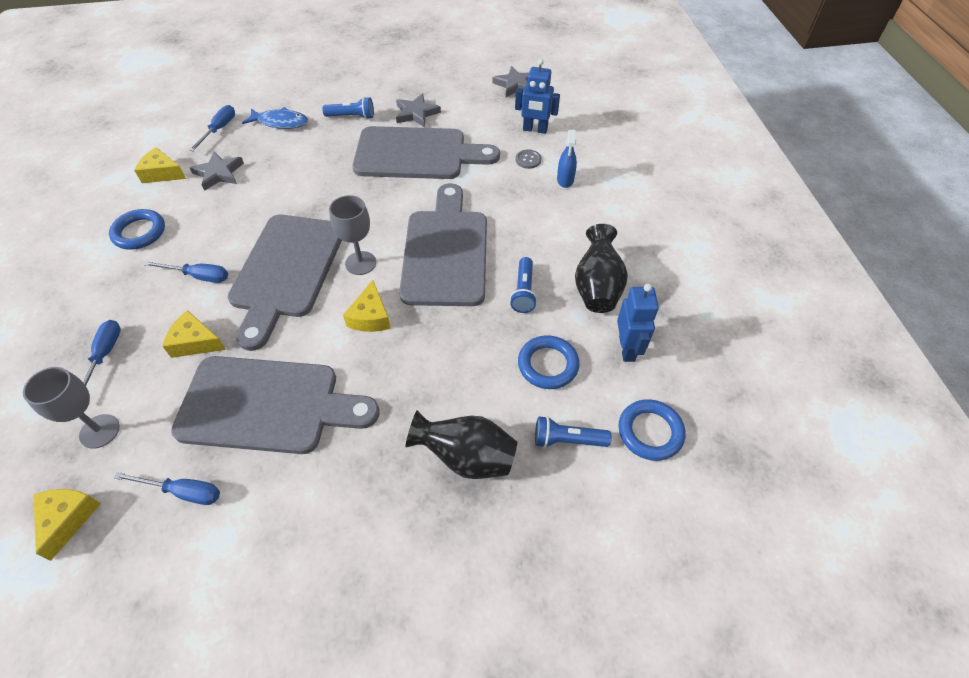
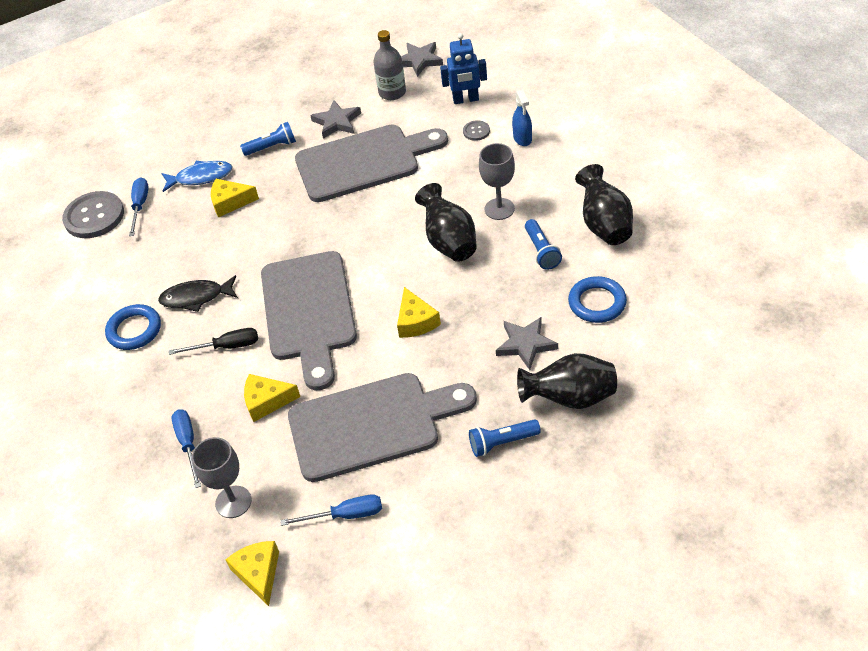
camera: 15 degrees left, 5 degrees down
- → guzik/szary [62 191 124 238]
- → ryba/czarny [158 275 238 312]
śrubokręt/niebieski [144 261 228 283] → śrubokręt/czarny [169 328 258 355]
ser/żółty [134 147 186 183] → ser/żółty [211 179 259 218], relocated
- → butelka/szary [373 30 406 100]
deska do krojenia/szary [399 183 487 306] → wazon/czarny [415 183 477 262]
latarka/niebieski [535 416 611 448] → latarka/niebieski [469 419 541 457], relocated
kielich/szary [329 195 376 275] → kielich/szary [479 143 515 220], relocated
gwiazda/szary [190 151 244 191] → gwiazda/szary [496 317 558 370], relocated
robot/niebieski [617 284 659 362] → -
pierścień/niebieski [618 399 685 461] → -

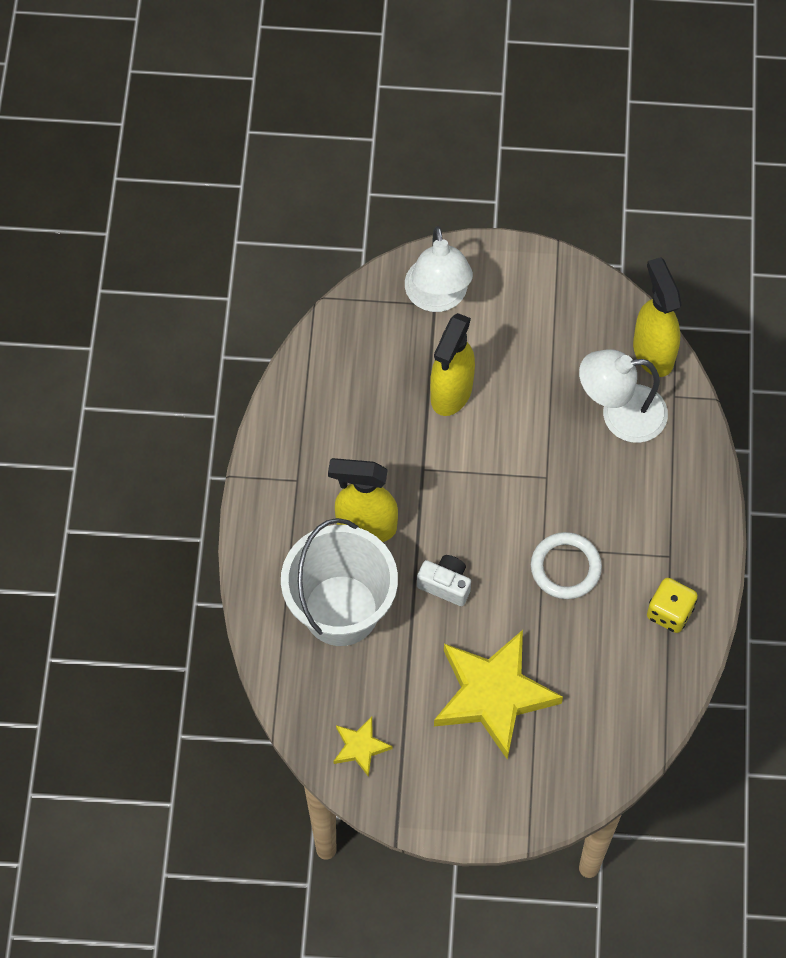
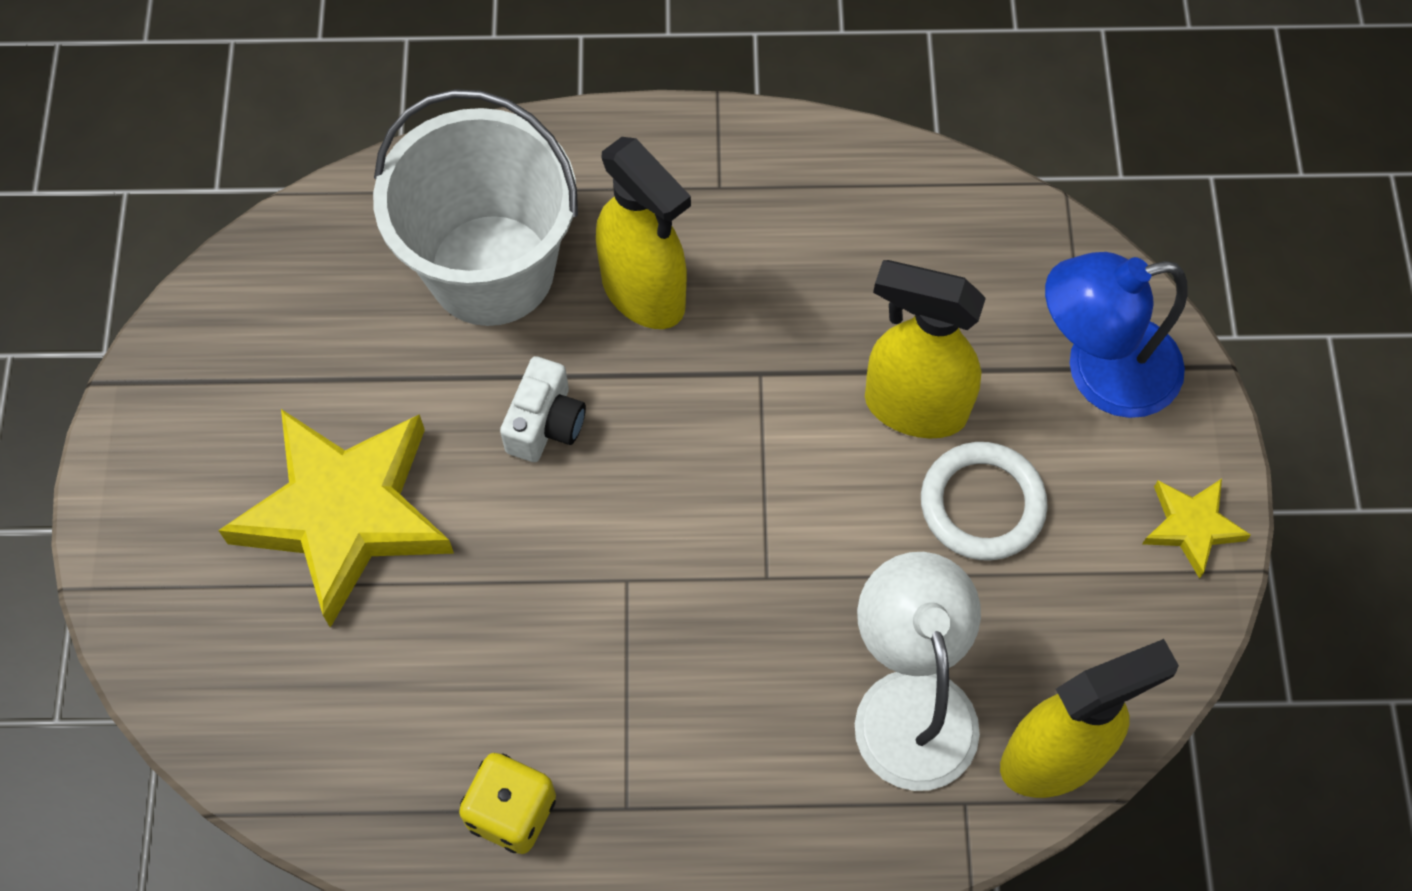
camera: 85 degrees right, 0 degrees up
spryskiwacz/żółty [328 458 398 542] → spryskiwacz/żółty [596 137 691 329], 135 degrees clockwise
pierścień/biały [531 532 602 599] → pierścień/biały [921 442 1048 561], relocated
lampka/biały [405 226 473 312] → lampka/niebieski [1045 252 1188 418]
gwiazda/żółty [333 717 392 777] → gwiazda/żółty [1143 479 1251 579], relocated

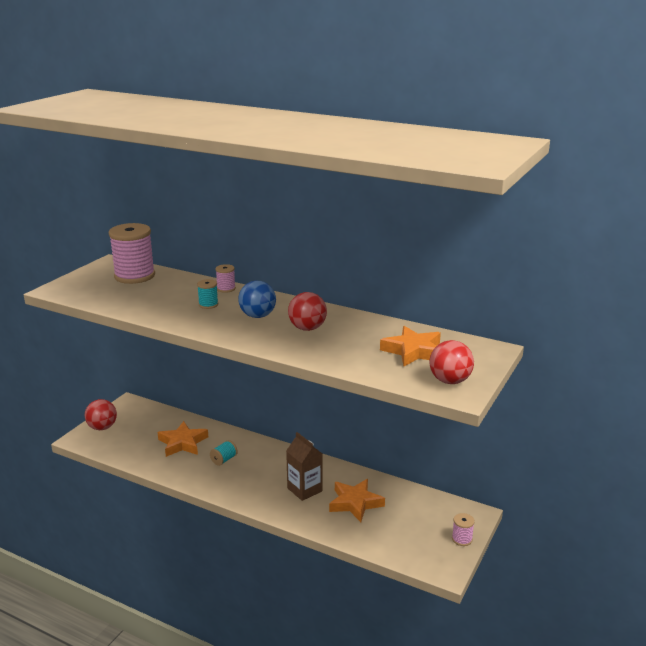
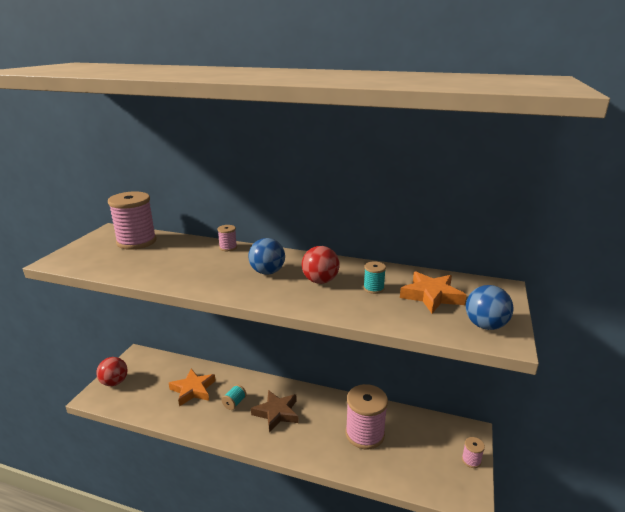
camera: 10 degrees left, 0 degrees up
- → gwiazda/brązowy [251 390 298 433]
gwiazda/pomarańczowy [329 479 385 522] → szpulka/różowy [346 384 388 450]
szpulka/turkusowy [197 279 218 309] → szpulka/turkusowy [363 261 386 294], relocated
piłka/czerwony [429 340 474 384] → piłka/niebieski [466 285 514 330]
karton mleka/brązowy [286 432 323 501] → -

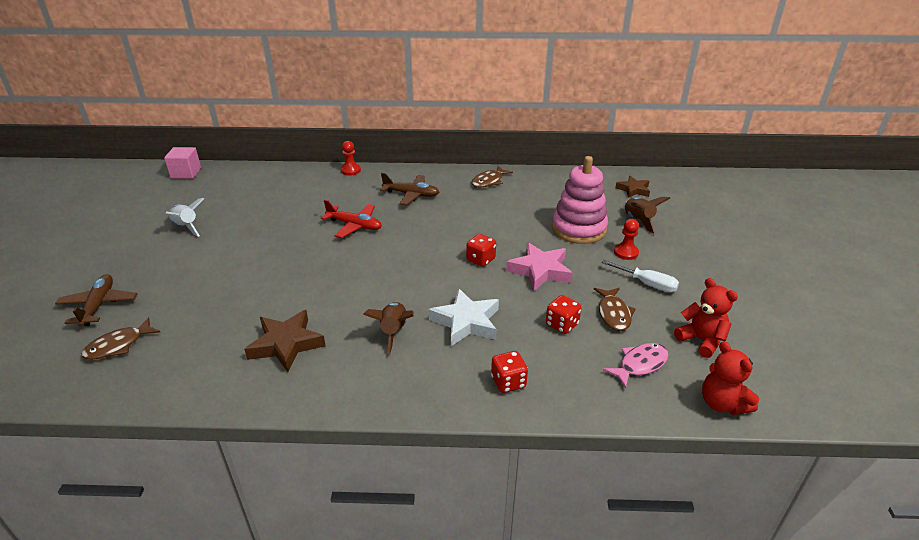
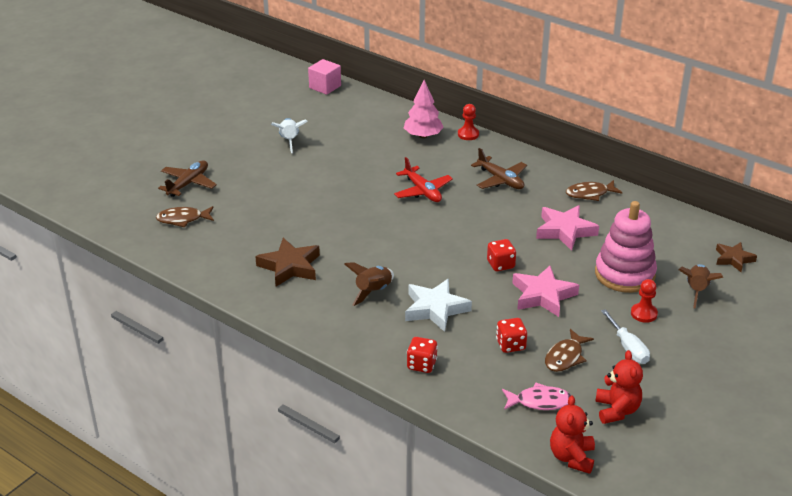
camera: 35 degrees right, 0 degrees up
- → drzewko/różowy [404 80 444 138]
- → gwiazda/różowy [536 205 599 251]

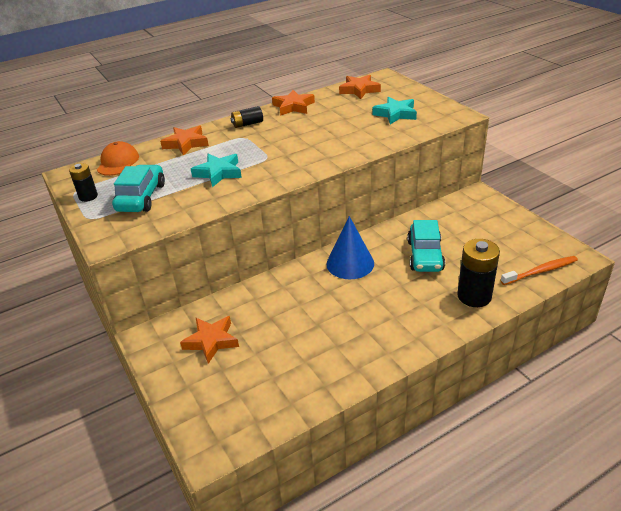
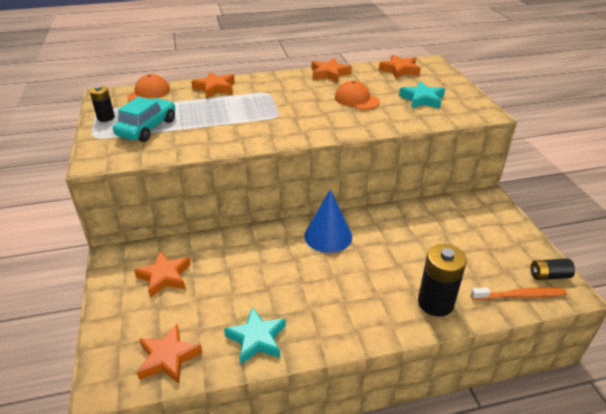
camera: 15 degrees right, 0 degrees up
- → gwiazda/pomarańczowy [137 324 202 384]
gwiazda/turkusowy [191 154 242 187] → gwiazda/turkusowy [224 307 286 364], relocated
- → czapka/pomarańczowy [335 81 380 110]
bateria/czarny [231 106 263 128] → bateria/czarny [531 258 575 280], relocated
samochód/turkusowy [407 220 445 272] → -

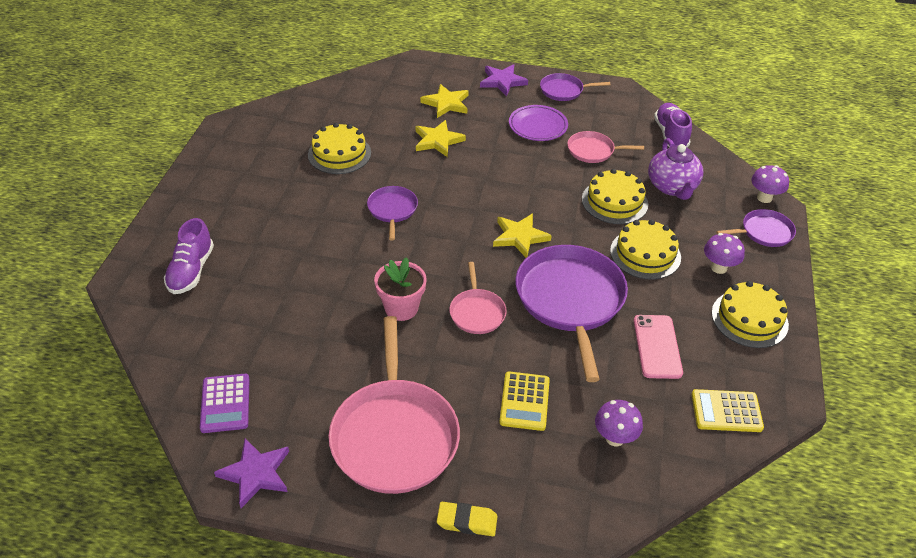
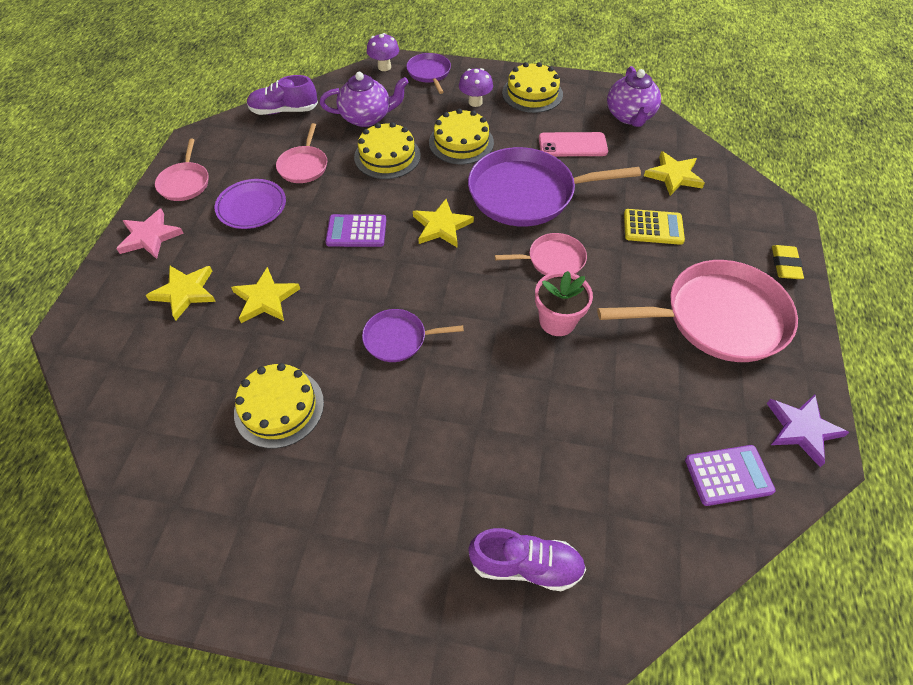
camera: 90 degrees left, 10 degrees up
gwiazda/fioletowy [480 64 528 96] → gwiazda/różowy [116 208 184 259]
patelnia/fioletowy [540 73 610 101] → patelnia/różowy [155 139 209 201]
- → kalkulator/fioletowy [325 214 386 247]
kalkulator/żółty [692 389 764 432] → imbryk/fioletowy [607 66 661 127]
grzyb/fioletowy [595 400 643 446] → gwiazda/żółty [644 151 705 196]

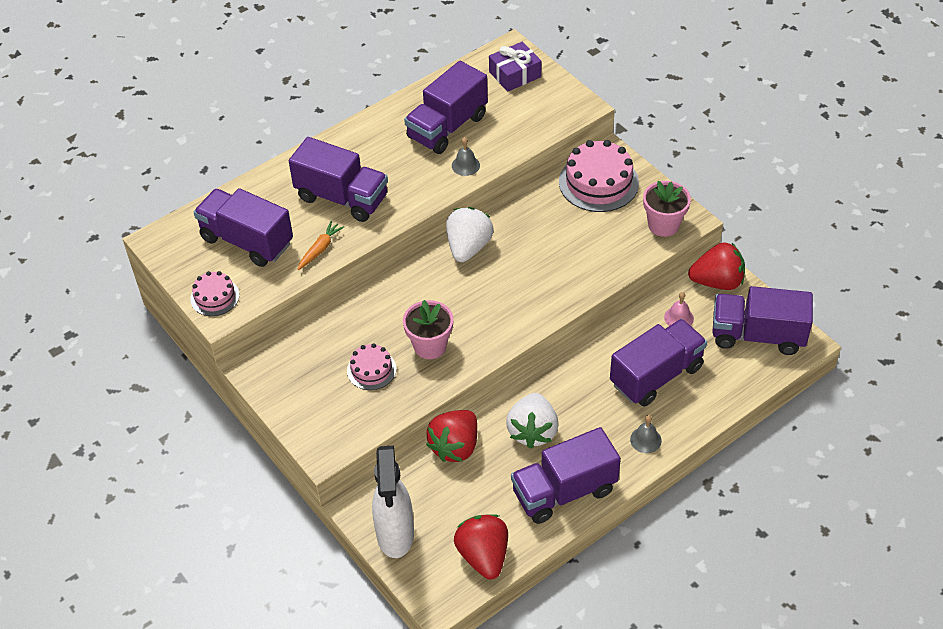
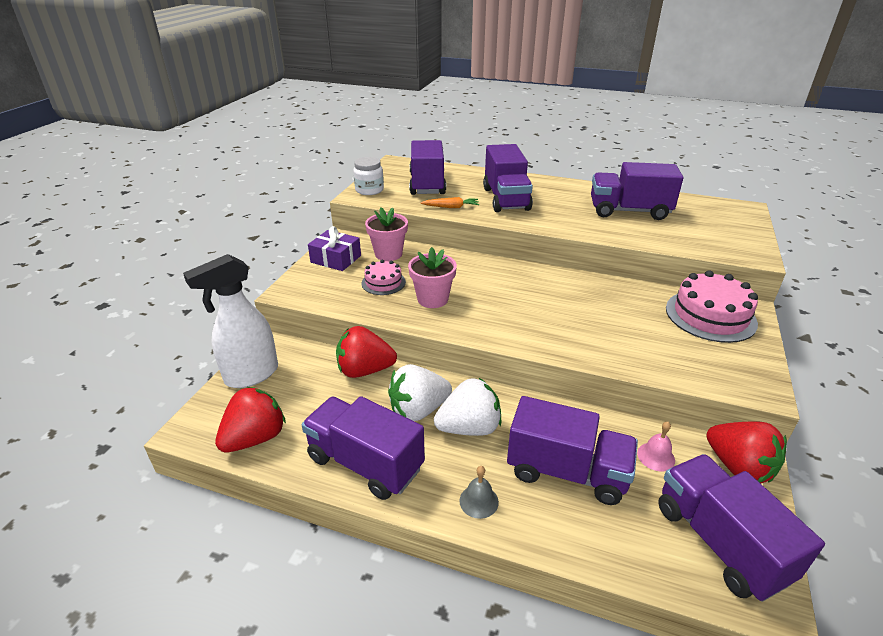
camera: 55 degrees right, 15 degrees down
prezent/fioletowy [489 41 541 92] → prezent/fioletowy [308 226 361 271], relocated
tort/różowy [190 271 240 316] → słoik/biały [353 157 384 195]
doniczka/różowy [643 181 691 237] → doniczka/różowy [365 207 408 261], relocated
truskawka/biały [446 207 494 262] → truskawka/biały [434 377 501 436], relocated
dzwonek/szary [452 137 480 176] → -

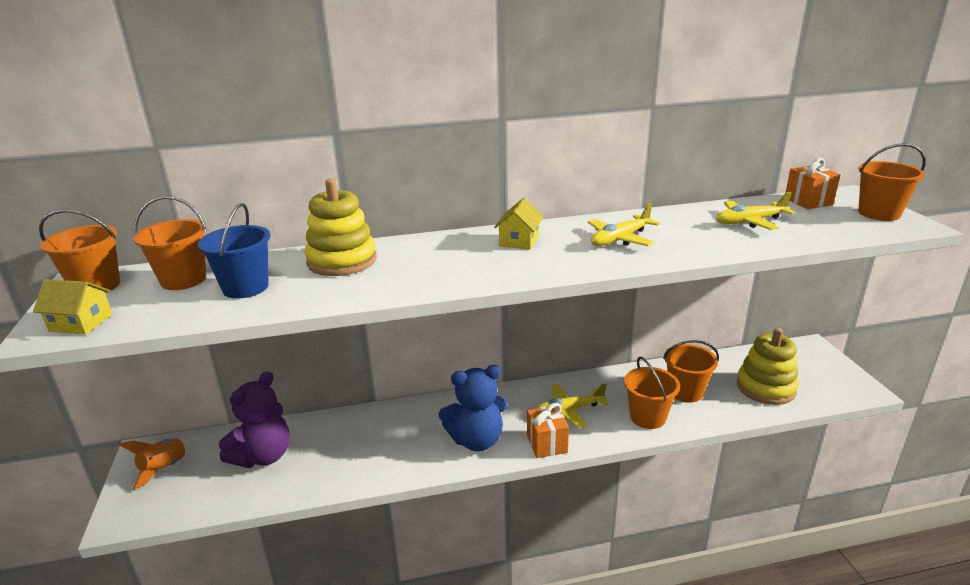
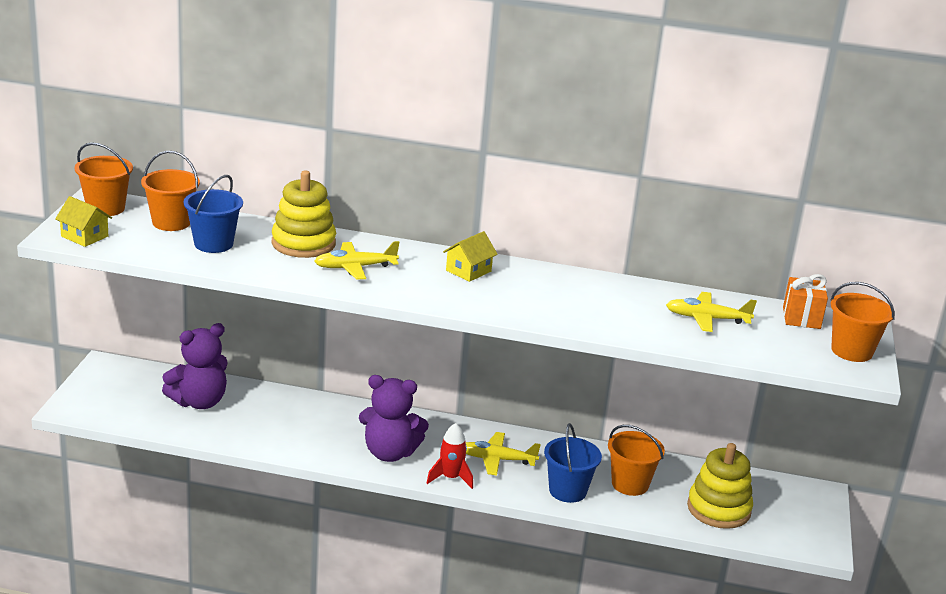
camera: 20 degrees right, 0 degrees up
samolot/żółty [588 203 660 246] → samolot/żółty [314 241 399 280], relocated
miś/niebieski [439 365 508 451] → miś/fioletowy [359 375 429 462]
prezent/pomarańczowy [527 403 569 458] → rakieta/czerwony [426 423 473 489]
wiadro/pomarańczowy [624 357 680 429] → wiadro/niebieski [544 423 602 503]
rakieta/pomarańczowy [119 438 193 490] → -

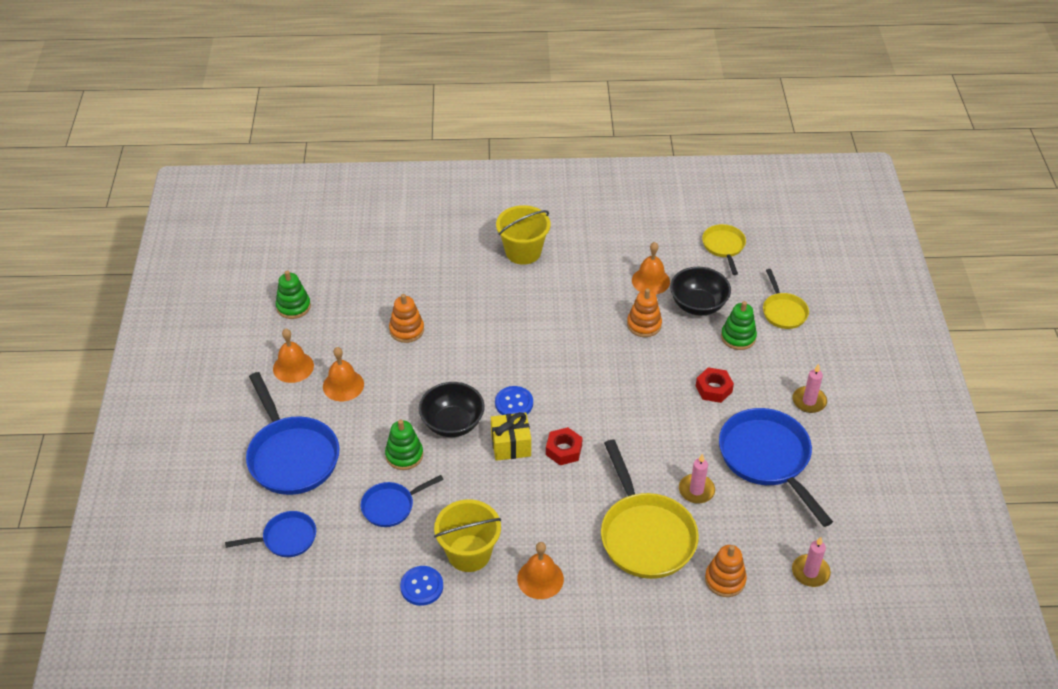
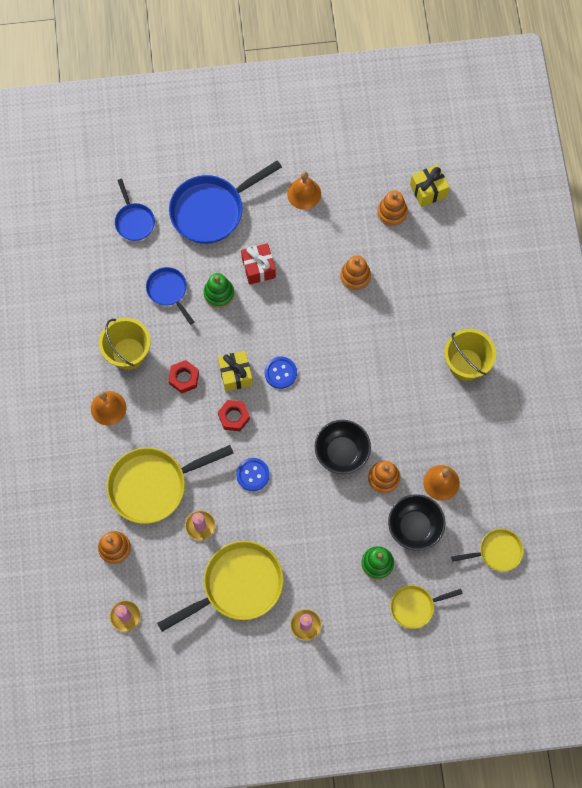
camera: 85 degrees right, 25 degrees up
patelnia/niebieski [719 408 833 527] → patelnia/żółty [157 541 284 632]
nakrętka/czerwony [696 367 734 403] → nakrętka/czerwony [168 360 199 393], relocated
guzik/niebieski [400 566 443 606] → guzik/niebieski [236 458 270 491], relocated
- → prezent/czerwony [241 243 276 285]
miska/czarny [419 382 485 437] → miska/czarny [315 420 371 474], relocated
- → zabawka nakładanka/pomarańczowy [377 190 408 226]
- → prezent/żółty [410 165 449 207]
zabawka nakładanka/zielony [276 270 311 319] → -
dzwonek/pomarańczowy [323 347 364 401] → -

